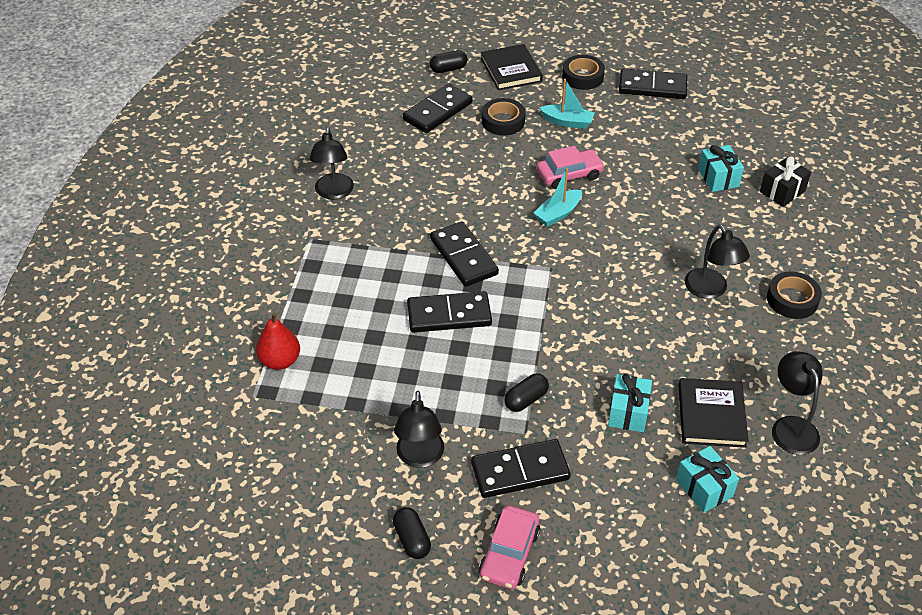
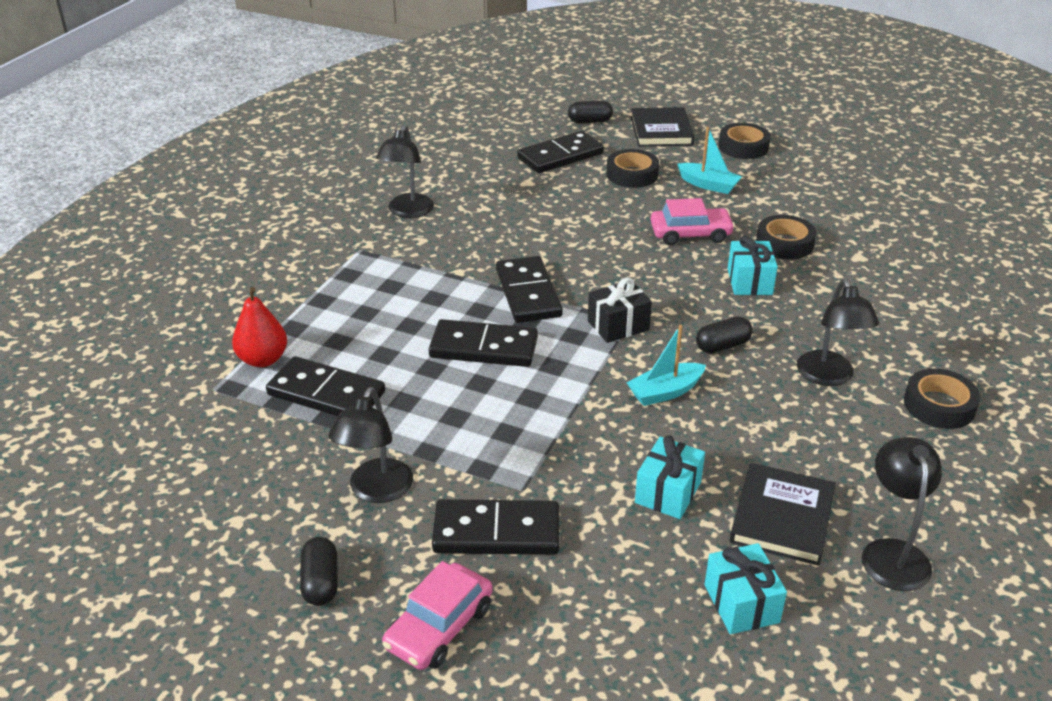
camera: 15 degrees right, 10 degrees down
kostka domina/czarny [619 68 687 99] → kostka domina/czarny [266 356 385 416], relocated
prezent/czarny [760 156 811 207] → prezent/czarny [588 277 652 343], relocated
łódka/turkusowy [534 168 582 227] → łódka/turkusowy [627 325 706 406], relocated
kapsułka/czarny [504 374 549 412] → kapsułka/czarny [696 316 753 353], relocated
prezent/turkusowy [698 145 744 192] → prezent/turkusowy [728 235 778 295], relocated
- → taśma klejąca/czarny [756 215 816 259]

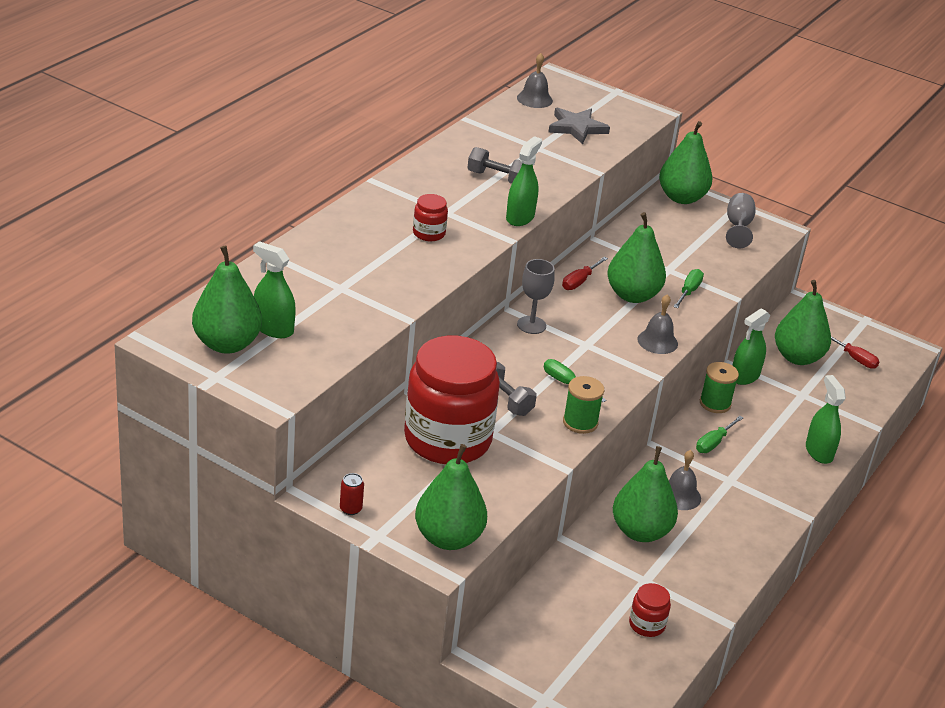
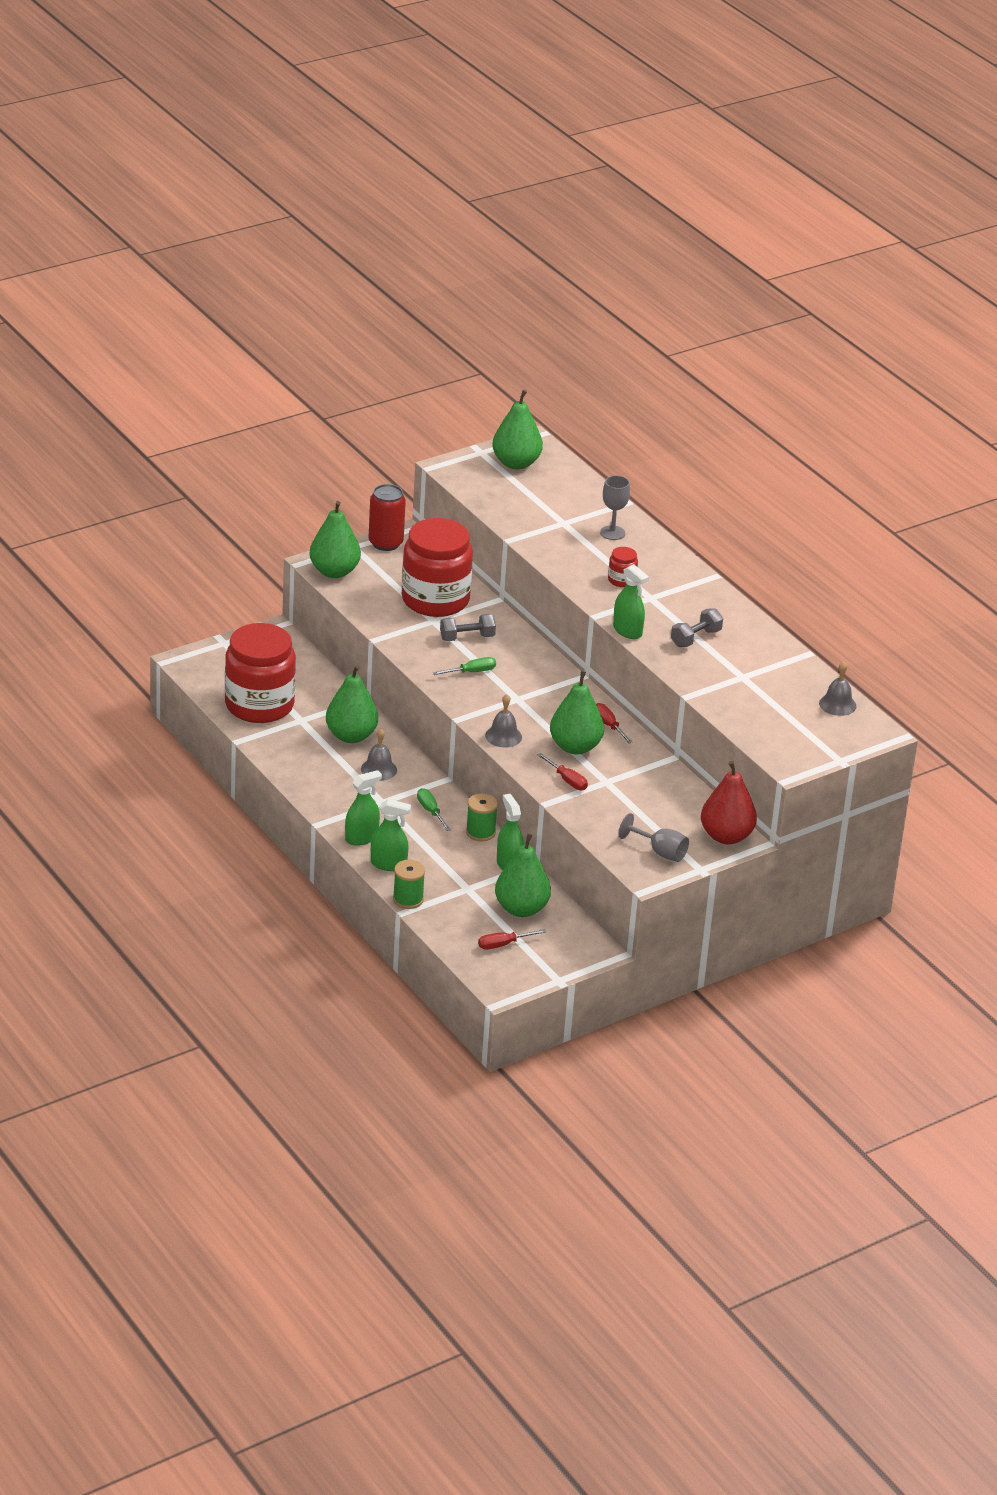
camera: 115 degrees right, 0 degrees up
słoik/czerwony [629 583 671 637] → słoik/czerwony [225 623 296 723], x2.47
spryskiwacz/zielony [253 241 296 338] → spryskiwacz/zielony [345 770 382 846], relocated
puszka/czerwony [340 473 364 515] → puszka/czerwony [369 484 406 551], x2.16
szpulka/zielony [563 376 604 434] → szpulka/zielony [393 860 425 909], relocated
śrubokręt/zielony [673 269 704 308] → śrubokręt/czerwony [537 753 588 790]
kielich/szary [517 259 555 334] → kielich/szary [600 475 630 540], relocated
gruszka/zielony [659 121 712 204] → gruszka/czerwony [701 761 757 844]
gwiazda/szary [548 107 610 144] → -

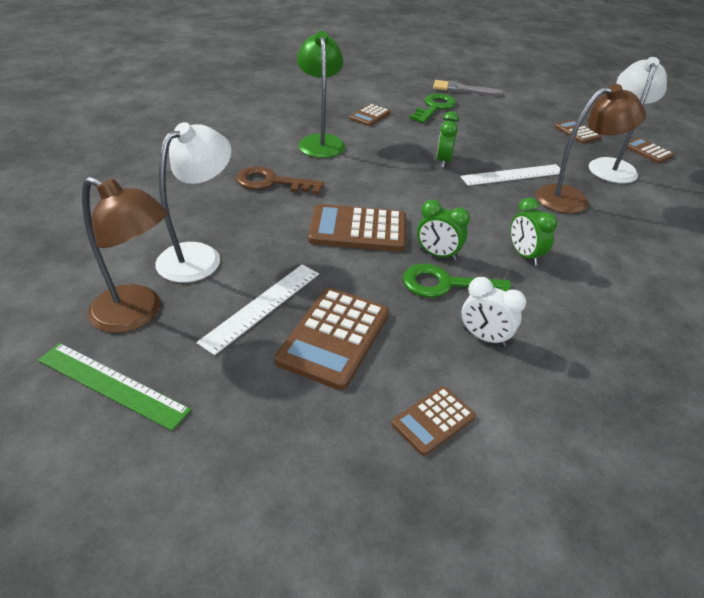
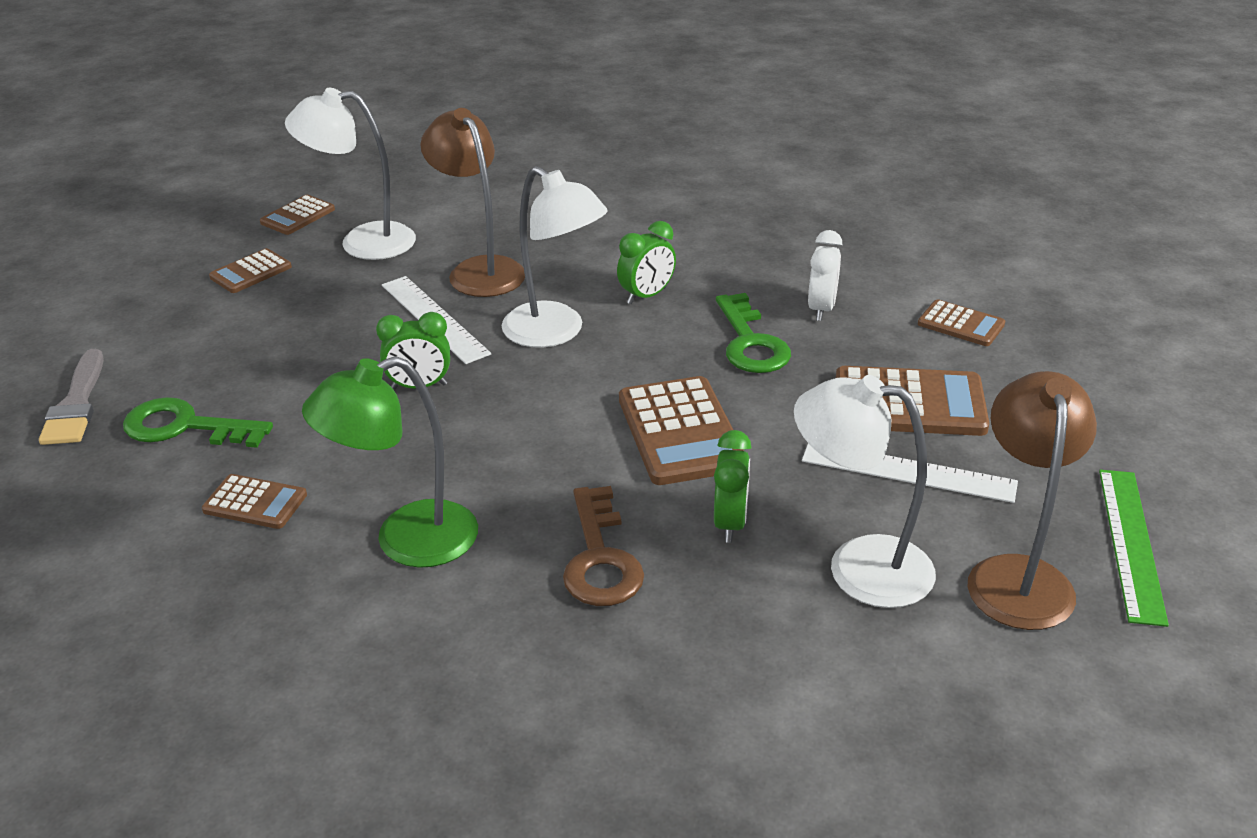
camera: 105 degrees left, 5 degrees down
- → lampka/biały [501 166 608 348]
budzik/zielony [417 200 470 261] → budzik/zielony [714 430 751 543], relocated

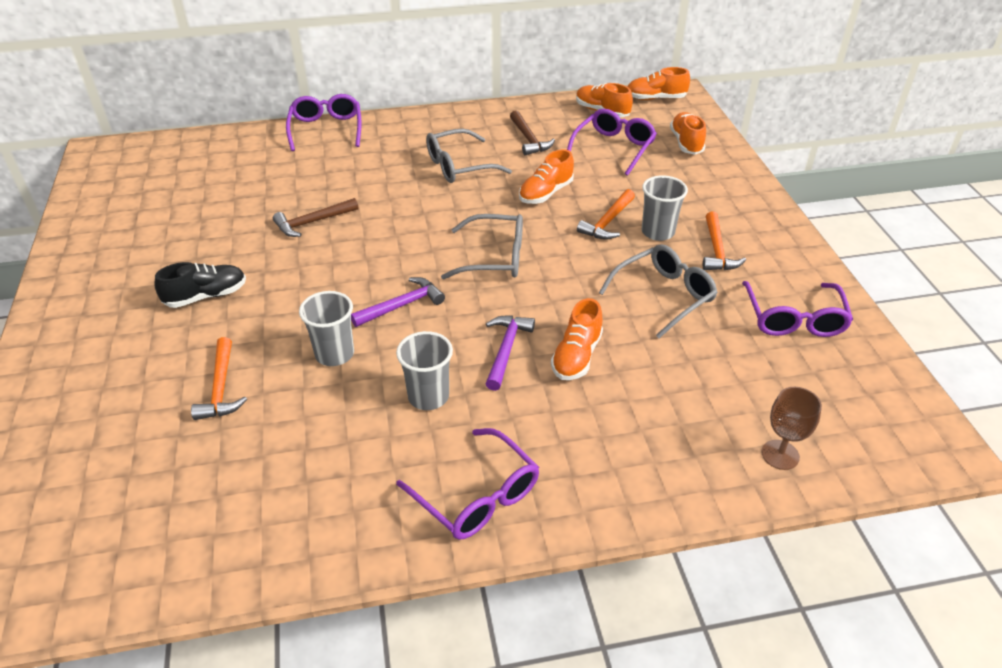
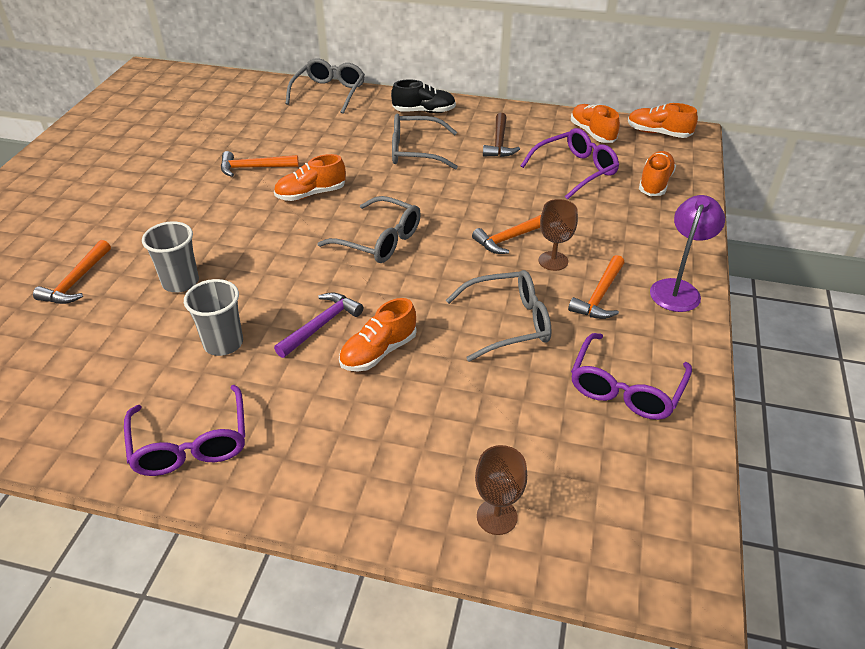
camera: 25 degrees right, 0 degrees up
młotek/brązowy [273 198 358 237] → młotek/pomarańczowy [221 151 299 177]
but/pomarańczowy [519 149 574 204] → but/pomarańczowy [274 154 346 201], relocated
okulary/fioletowy [286 94 362 151] → okulary/szary [286 58 365 114]
but/czarny [154 262 246 308] → but/czarny [391 79 456 113], relocated
szklanka/szary [642 175 688 241] → kielich/brązowy [539 199 578 271]
- → lampka/fioletowy [650 195 725 312]
młotek/fioletowy [351 277 445 327] → -

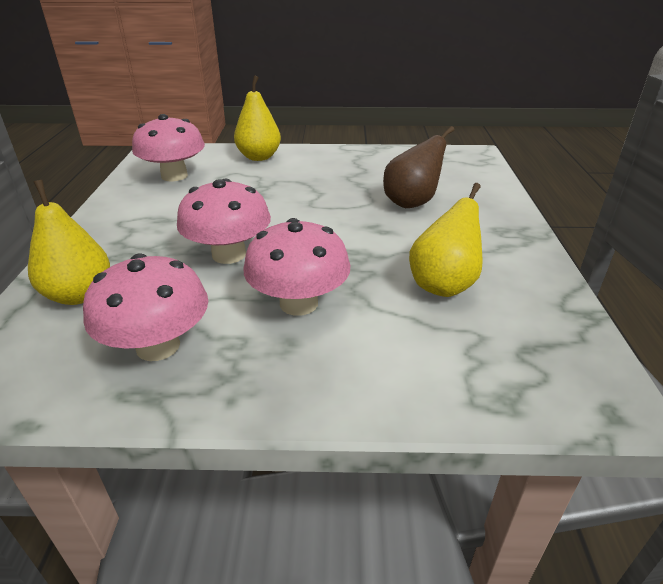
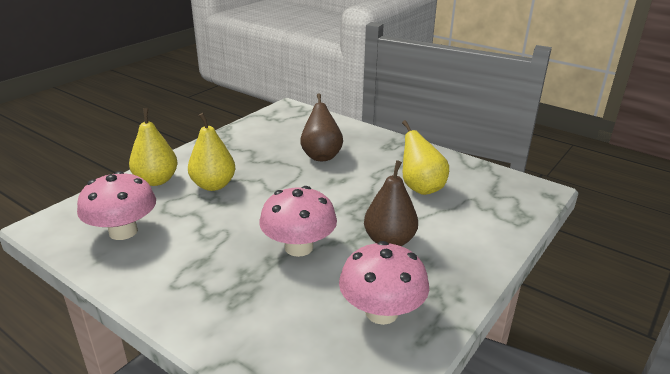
camera: 55 degrees left, 5 degrees down
gruszka/żółty [28 180 110 305] → gruszka/żółty [188 113 236 191], relocated
grzyb/różowy [243 218 350 316] → gruszka/brązowy [364 160 418 246]

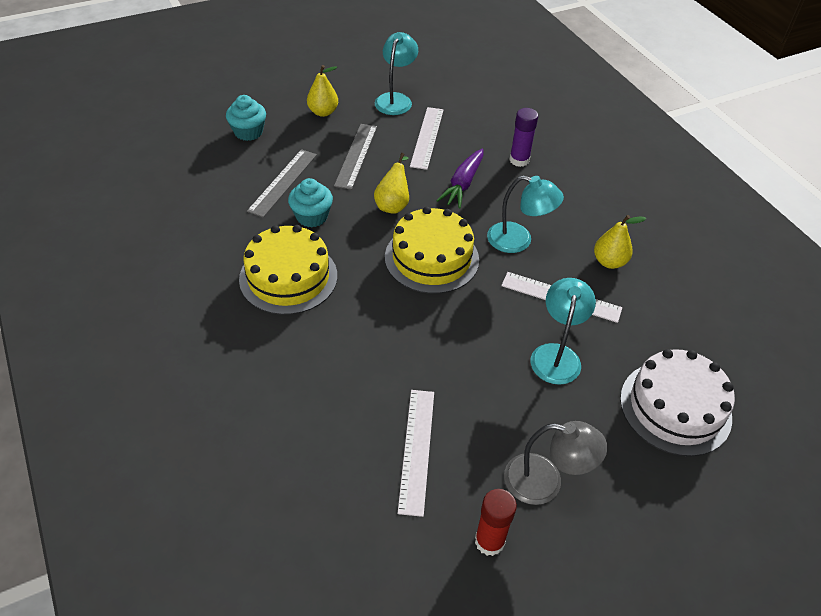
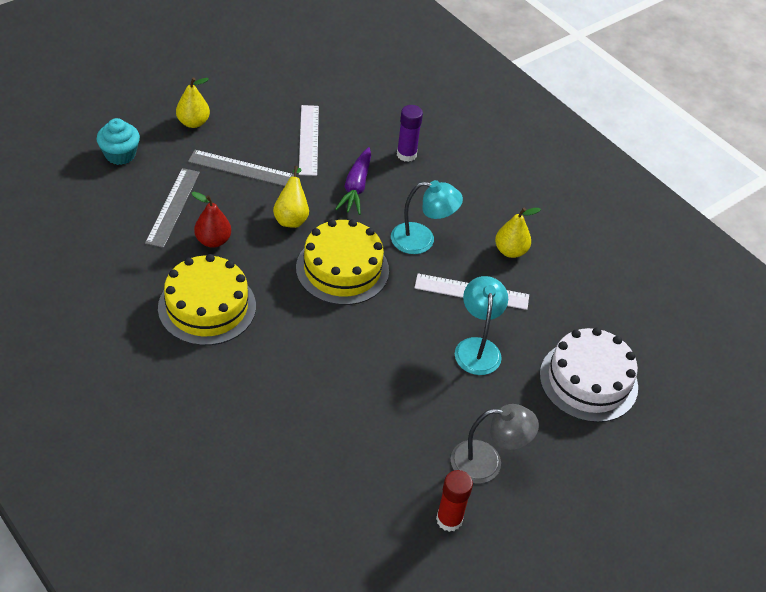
camera: 15 degrees left, 0 degrees up
linijka/szary [334 124 377 190] → linijka/szary [188 150 294 186], 75 degrees counterclockwise
muffinka/turkusowy [288 178 333 227] → gruszka/czerwony [192 192 231 248]
lampka/turkusowy [375 32 418 115] → -
linijka/biały [397 390 434 517] → -

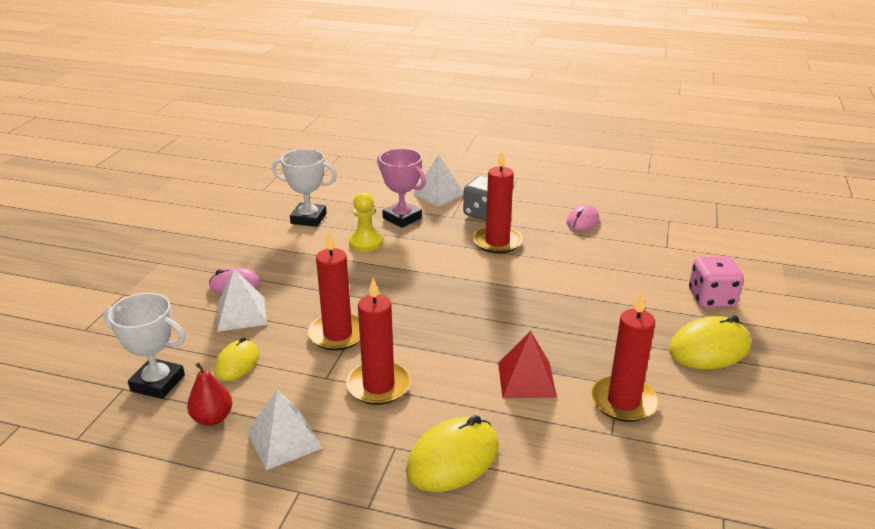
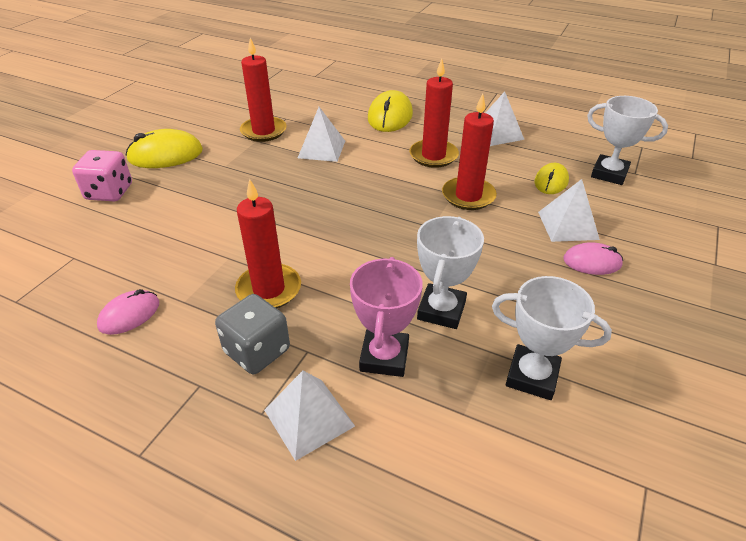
camera: 170 degrees left, 10 degrees up
piramida/czerwony [498 331 557 398] → piramida/biały [298 107 345 162]
puchar/różowy [377 148 426 228] → puchar/różowy [350 257 423 377], 45 degrees clockwise
myszka/żółty [406 415 499 492] → myszka/żółty [368 90 413 132], 45 degrees counterclockwise
pionek/żółty [349 192 383 252] → puchar/biały [417 216 484 329]
gruszka/czerwony [187 363 232 426] → -

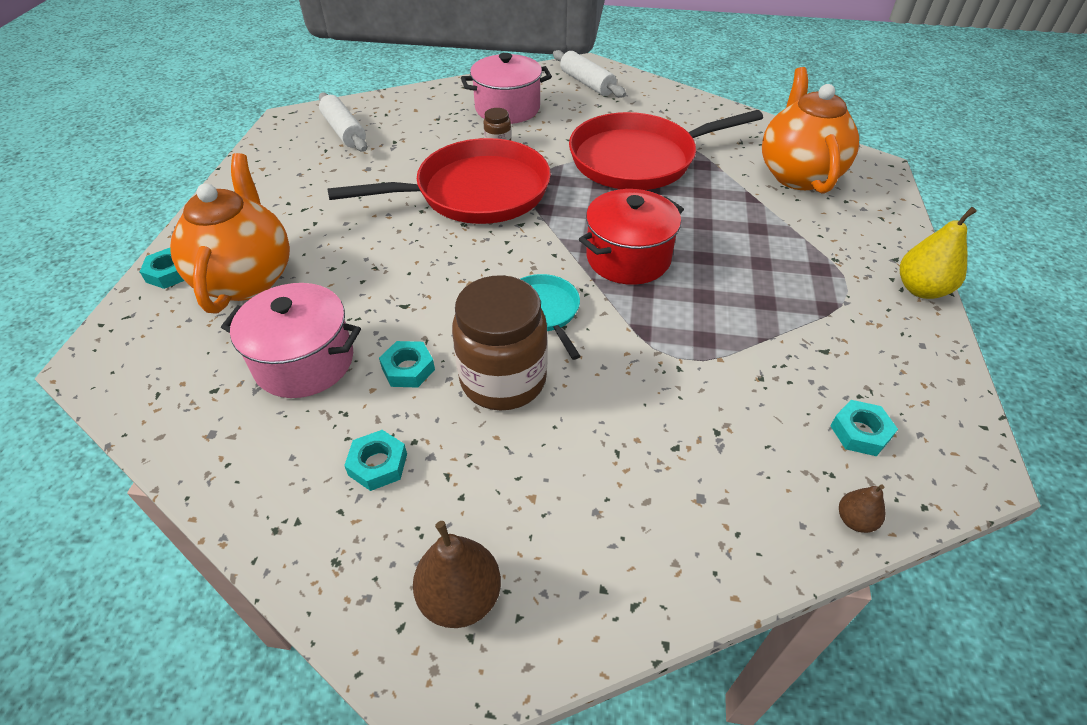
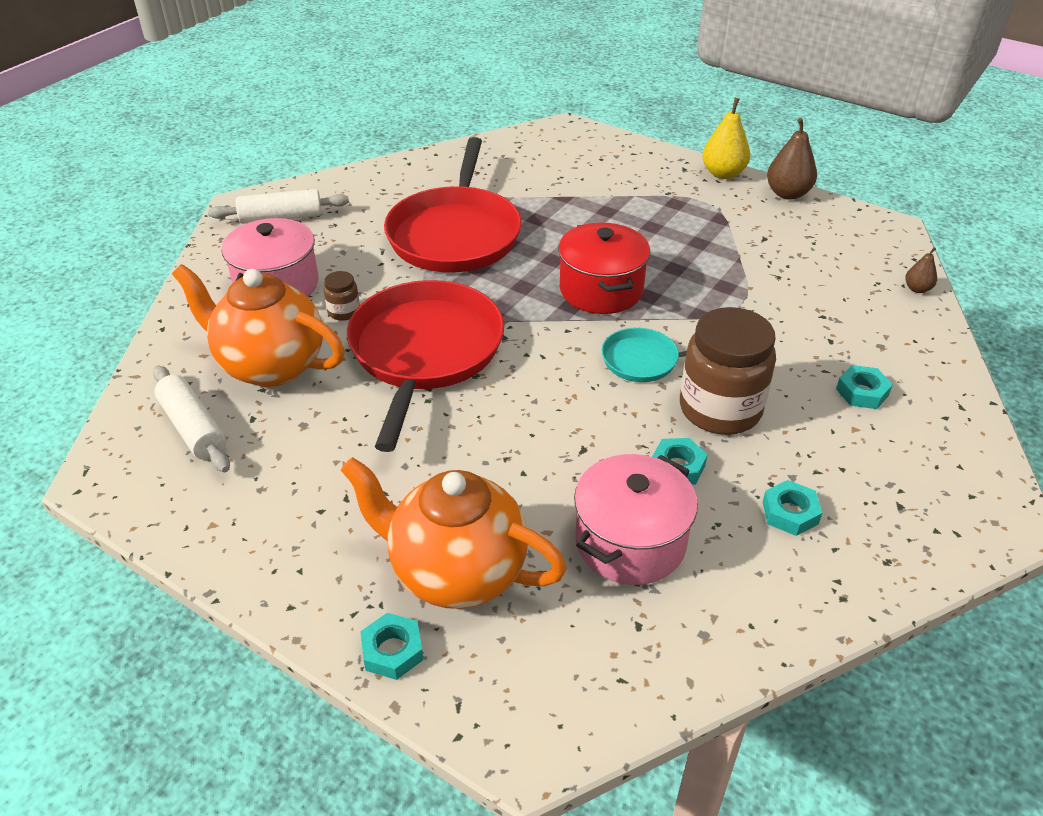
camera: 65 degrees left, 5 degrees down
wałek do ciasta/biały [319 92 367 152] → wałek do ciasta/biały [153 365 230 472], 60 degrees clockwise
imbryk/pomarańczowy [762 67 859 193] → imbryk/pomarańczowy [172 264 345 387], relocated
gruszka/brązowy [413 521 501 628] → gruszka/brązowy [767 118 817 200], relocated
nakrętka/turkusowy [830 400 898 456] → nakrętka/turkusowy [836 365 893 409], relocated

